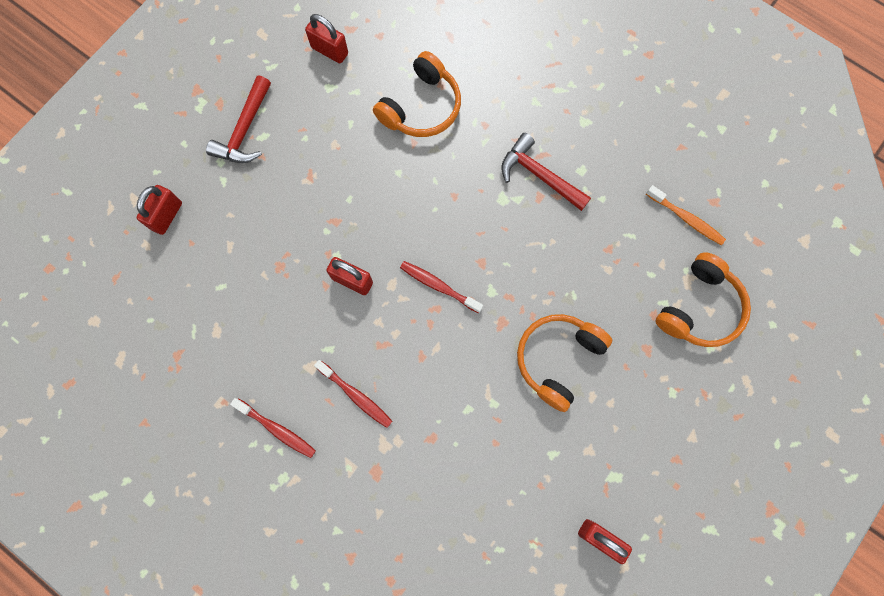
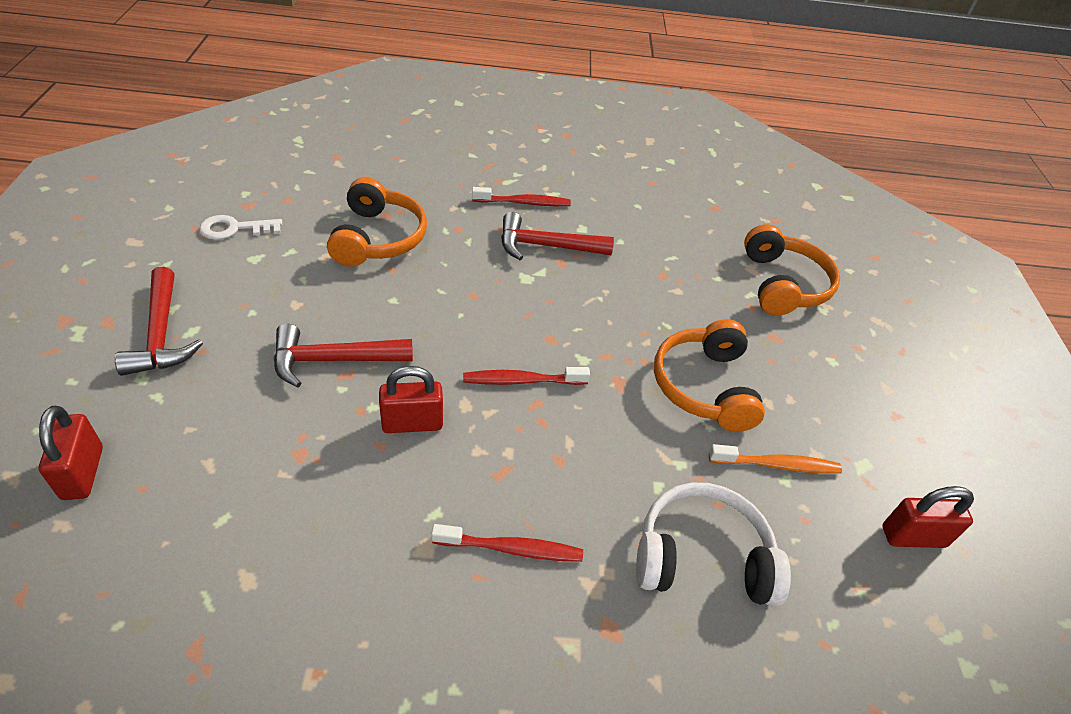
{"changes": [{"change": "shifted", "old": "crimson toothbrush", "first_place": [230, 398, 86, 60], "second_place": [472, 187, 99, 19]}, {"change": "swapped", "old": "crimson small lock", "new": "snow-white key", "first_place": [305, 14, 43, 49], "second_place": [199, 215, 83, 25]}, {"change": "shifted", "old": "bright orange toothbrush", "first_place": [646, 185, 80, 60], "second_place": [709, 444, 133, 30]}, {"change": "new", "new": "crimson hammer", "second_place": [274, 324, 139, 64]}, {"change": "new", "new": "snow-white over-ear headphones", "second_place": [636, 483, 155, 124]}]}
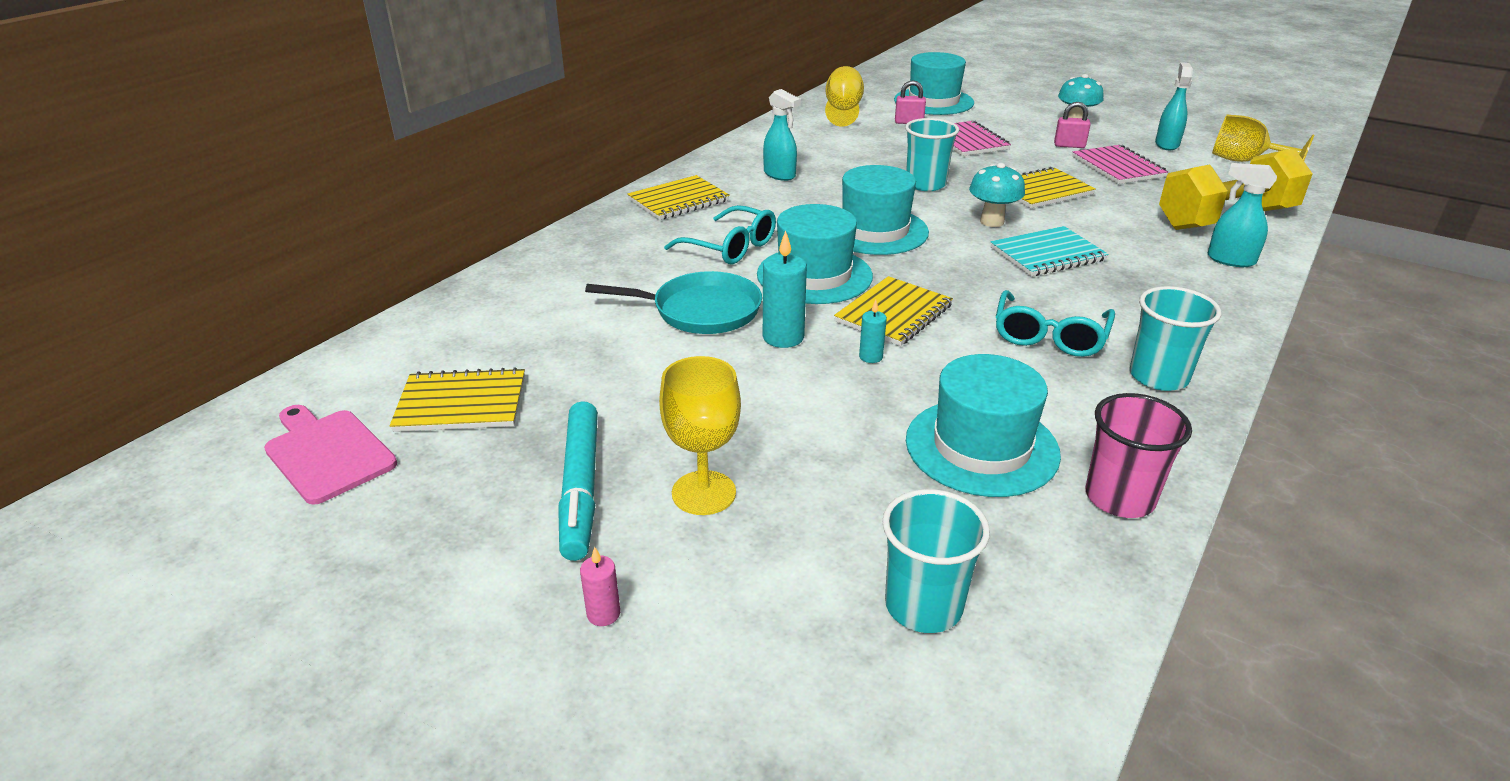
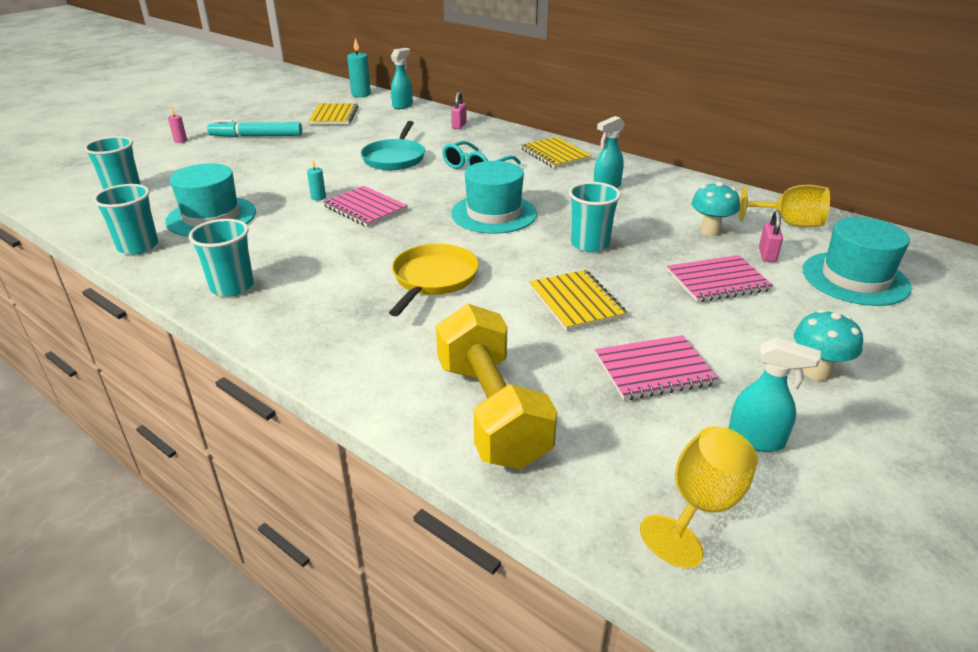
{"changes": [{"change": "gone", "old": "rosy bread board", "first_place": [264, 405, 133, 100]}, {"change": "gone", "old": "yellow wine glass", "first_place": [659, 356, 82, 159]}, {"change": "gone", "old": "teal hat", "first_place": [757, 204, 116, 100]}, {"change": "shifted", "old": "teal candle", "first_place": [763, 231, 44, 117], "second_place": [347, 38, 24, 59]}, {"change": "repainted", "old": "yellow notepad", "new": "rosy notepad", "first_place": [834, 276, 119, 70], "second_place": [323, 186, 85, 41]}, {"change": "shifted", "old": "teal mushroom", "first_place": [969, 163, 56, 64], "second_place": [691, 182, 49, 54]}, {"change": "swapped", "old": "teal notepad", "new": "yellow skillet", "first_place": [991, 226, 117, 50], "second_place": [389, 243, 90, 73]}, {"change": "gone", "old": "teal eyeglasses", "first_place": [996, 290, 119, 67]}, {"change": "shifted", "old": "rosy small lock", "first_place": [1054, 102, 37, 46], "second_place": [451, 92, 16, 37]}, {"change": "repainted", "old": "rosy tumbler", "new": "teal tumbler", "first_place": [1086, 393, 106, 125], "second_place": [93, 184, 65, 71]}, {"change": "shifted", "old": "teal spray bottle", "first_place": [1208, 163, 69, 104], "second_place": [391, 48, 22, 61]}]}
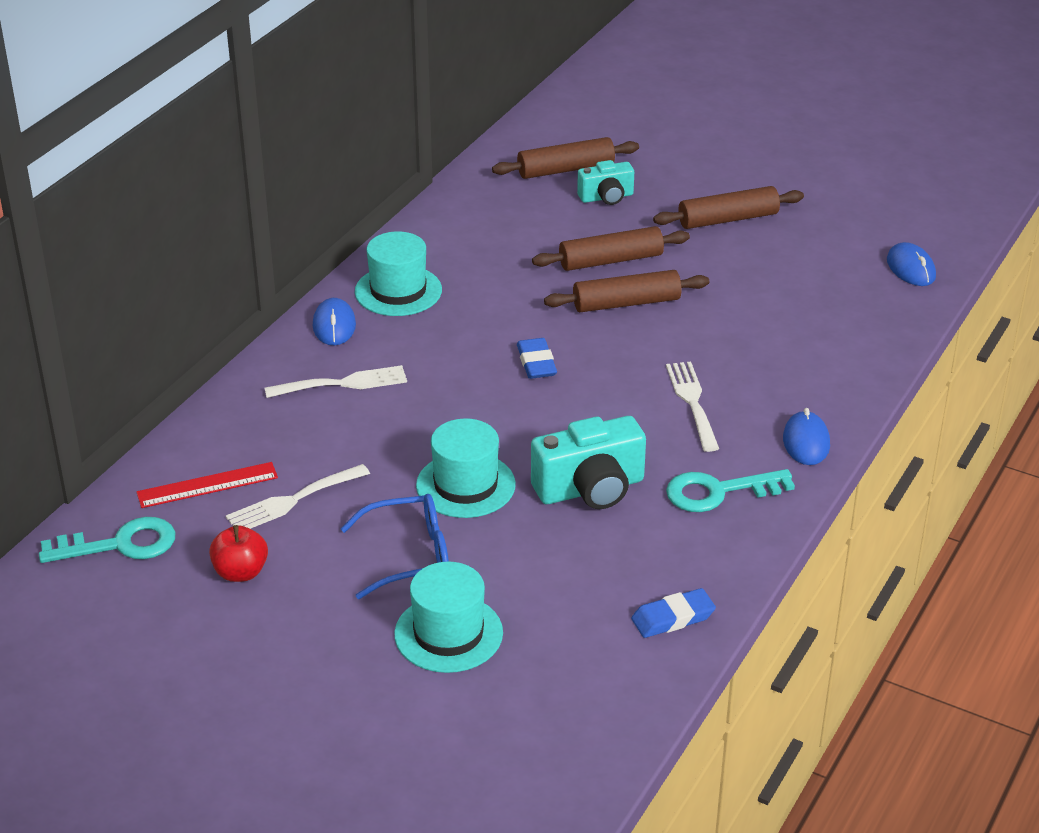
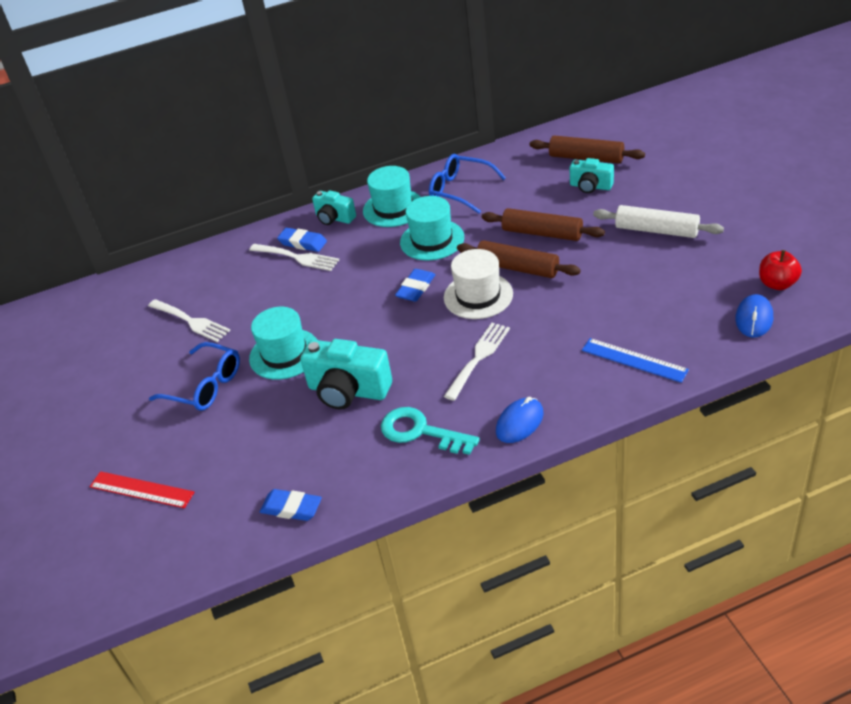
{"changes": [{"change": "gone", "old": "teal key", "first_place": [39, 517, 136, 46]}, {"change": "shifted", "old": "crimson straightedge", "first_place": [137, 462, 141, 46], "second_place": [90, 471, 104, 37]}, {"change": "shifted", "old": "crimson toy apple", "first_place": [209, 525, 59, 57], "second_place": [759, 250, 43, 40]}, {"change": "rotated", "old": "snow-white table fork", "first_place": [226, 464, 144, 65], "second_place": [148, 299, 82, 43], "degrees": -150}, {"change": "swapped", "old": "cobalt mouse", "new": "teal compact camera", "first_place": [313, 298, 43, 47], "second_place": [312, 190, 44, 35]}, {"change": "shifted", "old": "teal hat", "first_place": [394, 562, 109, 111], "second_place": [400, 196, 64, 64]}, {"change": "repainted", "old": "dark brown pastry roller", "new": "snow-white pastry roller", "first_place": [653, 186, 151, 43], "second_place": [593, 205, 131, 33]}, {"change": "new", "new": "cobalt eraser", "second_place": [277, 228, 50, 24]}, {"change": "new", "new": "cobalt eyeglasses", "second_place": [429, 154, 77, 60]}, {"change": "new", "new": "snow-white hat", "second_place": [444, 249, 69, 70]}, {"change": "new", "new": "cobalt straightedge", "second_place": [582, 338, 107, 45]}]}
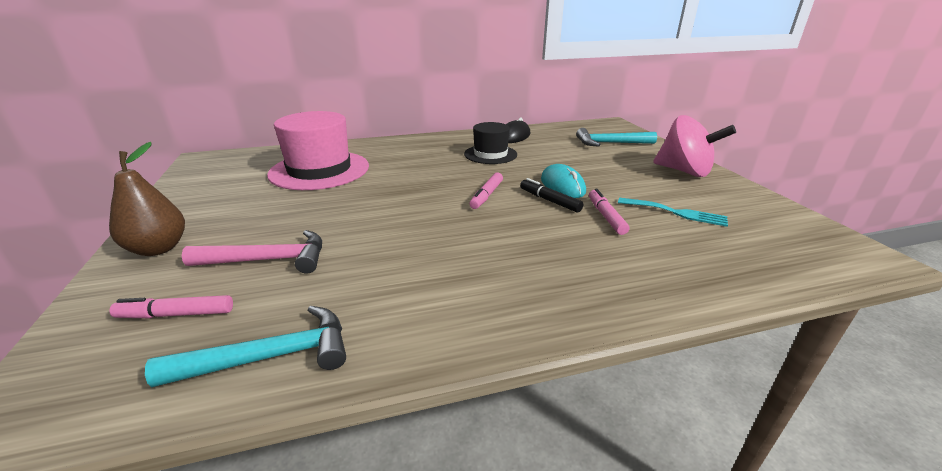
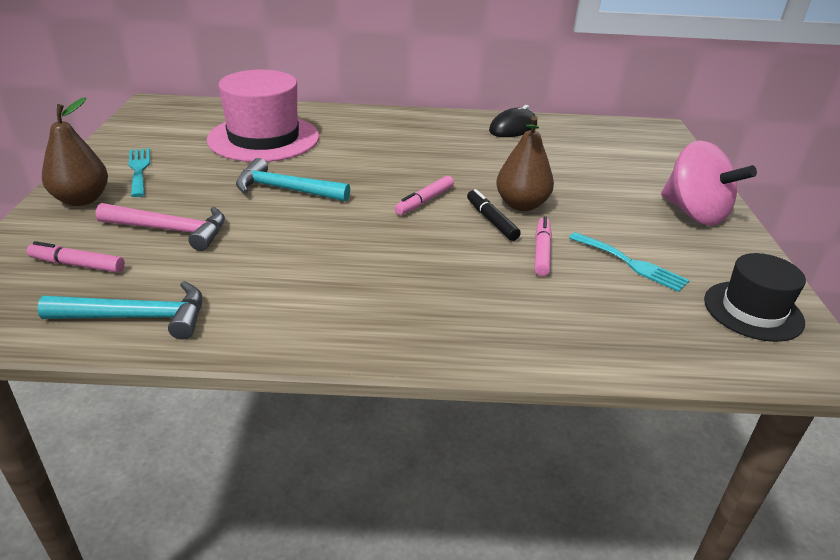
{"changes": [{"change": "shifted", "old": "jet-black hat", "first_place": [464, 122, 53, 42], "second_place": [704, 253, 102, 89]}, {"change": "swapped", "old": "teal mouse", "new": "dark brown pear", "first_place": [541, 164, 45, 34], "second_place": [496, 116, 58, 95]}, {"change": "shifted", "old": "teal hammer", "first_place": [576, 128, 81, 19], "second_place": [236, 158, 114, 43]}, {"change": "new", "new": "teal table fork", "second_place": [129, 148, 21, 49]}]}
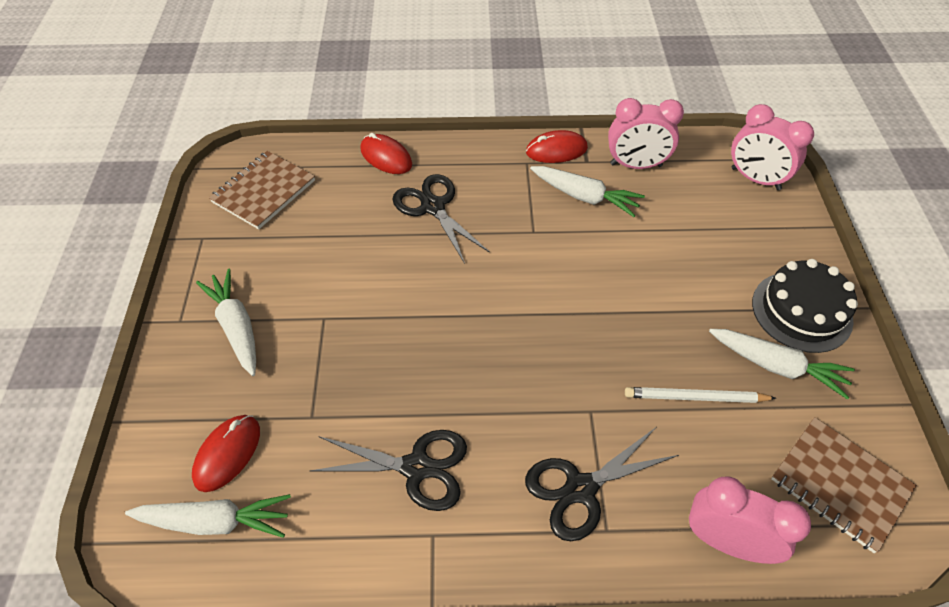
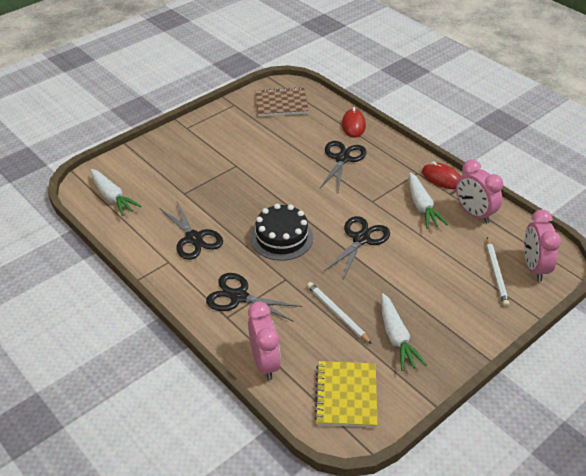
{"changes": [{"change": "gone", "old": "crimson mouse", "first_place": [192, 415, 68, 77]}, {"change": "gone", "old": "snow-white root vegetable", "first_place": [196, 269, 60, 107]}, {"change": "shifted", "old": "jet-black layer cake", "first_place": [752, 259, 106, 94], "second_place": [250, 204, 63, 57]}, {"change": "repainted", "old": "dark brown notepad", "new": "yellow notepad", "first_place": [771, 417, 146, 136], "second_place": [314, 361, 64, 66]}, {"change": "new", "new": "jet-black pair of scissors", "second_place": [324, 216, 66, 63]}, {"change": "new", "new": "snow-white lead pencil", "second_place": [487, 237, 22, 70]}]}
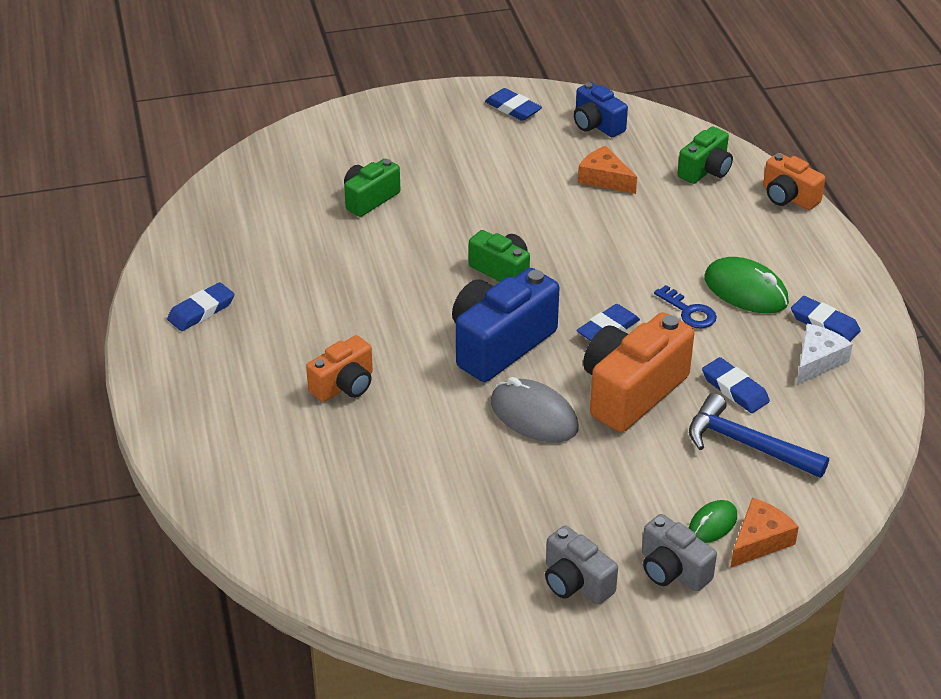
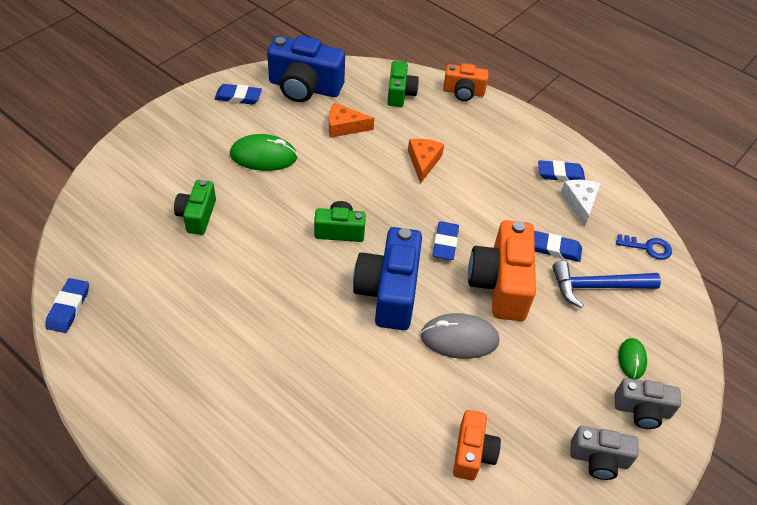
{"changes": [{"change": "shifted", "old": "cobalt eraser", "first_place": [167, 282, 67, 49], "second_place": [45, 278, 44, 55]}, {"change": "shifted", "old": "bright orange compact camera", "first_place": [306, 335, 67, 67], "second_place": [453, 410, 48, 71]}, {"change": "scaled", "old": "cobalt compact camera", "first_place": [574, 82, 54, 55], "second_place": [267, 35, 78, 67], "factor": 1.72}, {"change": "shifted", "old": "cobalt key", "first_place": [654, 285, 63, 43], "second_place": [616, 234, 56, 26]}, {"change": "shifted", "old": "leaf-green mouse", "first_place": [704, 257, 85, 57], "second_place": [230, 134, 68, 37]}, {"change": "shifted", "old": "bright orange cheese", "first_place": [730, 498, 69, 70], "second_place": [408, 139, 36, 45]}]}
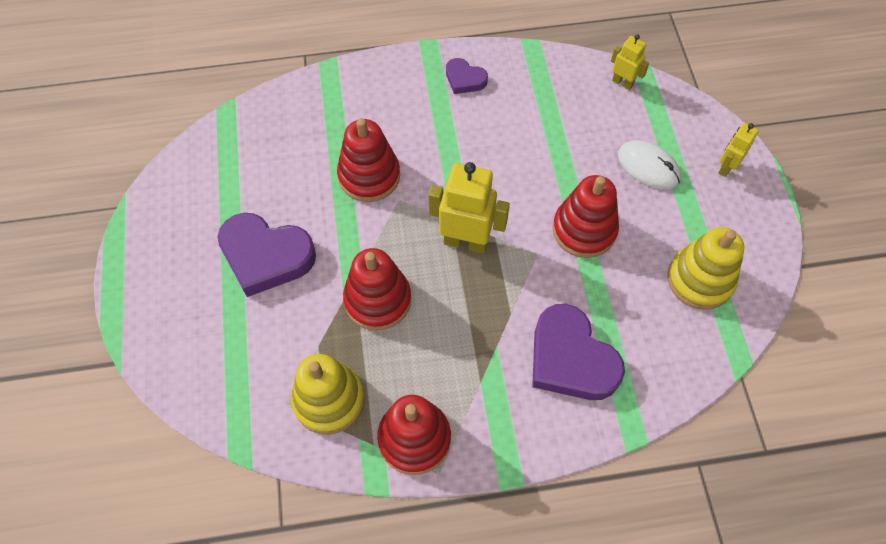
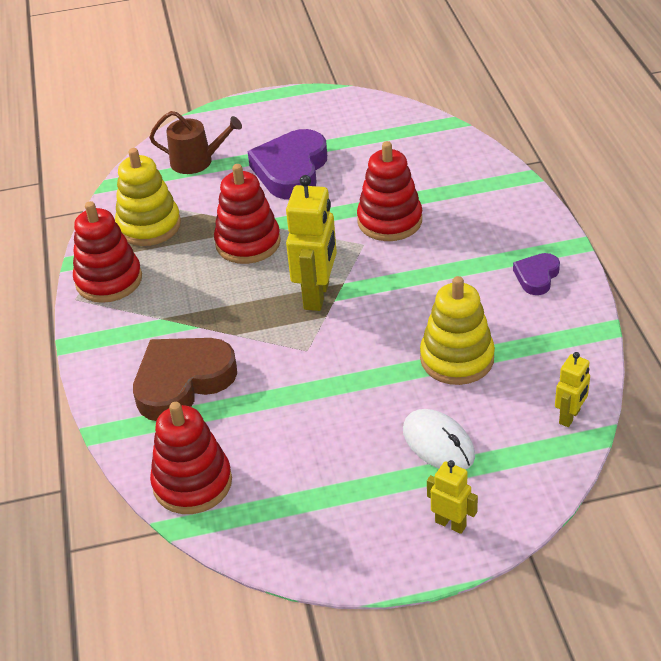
{"changes": [{"change": "repainted", "old": "violet heart shape", "new": "dark brown heart shape", "first_place": [532, 304, 93, 96], "second_place": [133, 338, 104, 83]}, {"change": "shifted", "old": "crimson stacking rings", "first_place": [553, 175, 66, 83], "second_place": [150, 402, 82, 112]}, {"change": "rotated", "old": "snow-white mouse", "first_place": [618, 140, 63, 50], "second_place": [403, 409, 72, 61], "degrees": -75}, {"change": "shifted", "old": "yellow stacking rings", "first_place": [667, 227, 78, 83], "second_place": [420, 276, 75, 109]}, {"change": "new", "new": "dark brown watering pot", "second_place": [149, 111, 93, 63]}]}
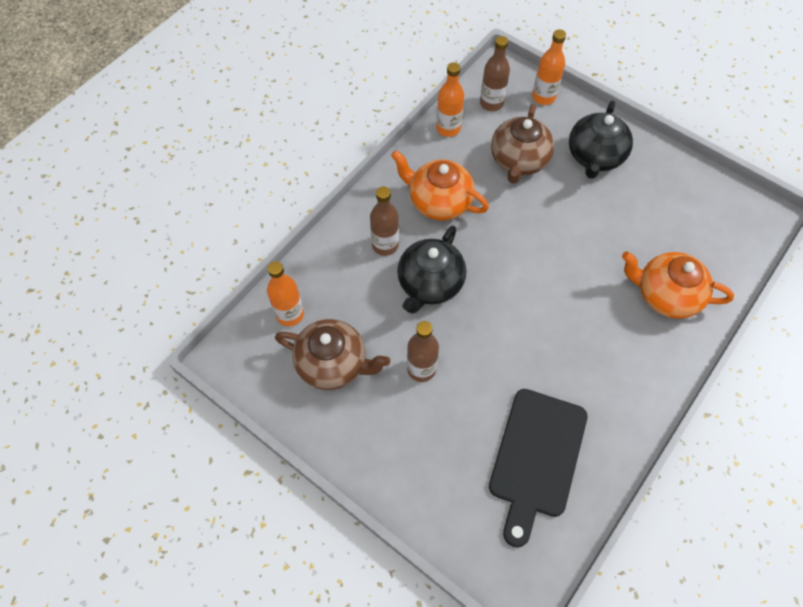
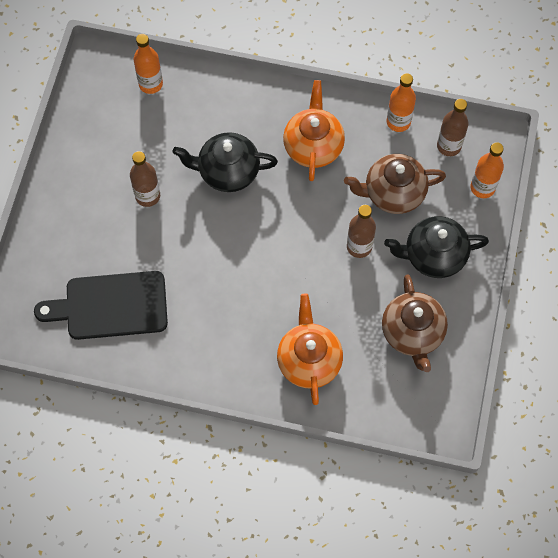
{"changes": [{"change": "shifted", "old": "dark brown tea pot", "first_place": [275, 319, 115, 71], "second_place": [382, 274, 66, 98]}, {"change": "shifted", "old": "dark brown drink bottle", "first_place": [370, 187, 29, 69], "second_place": [347, 205, 29, 53]}]}
